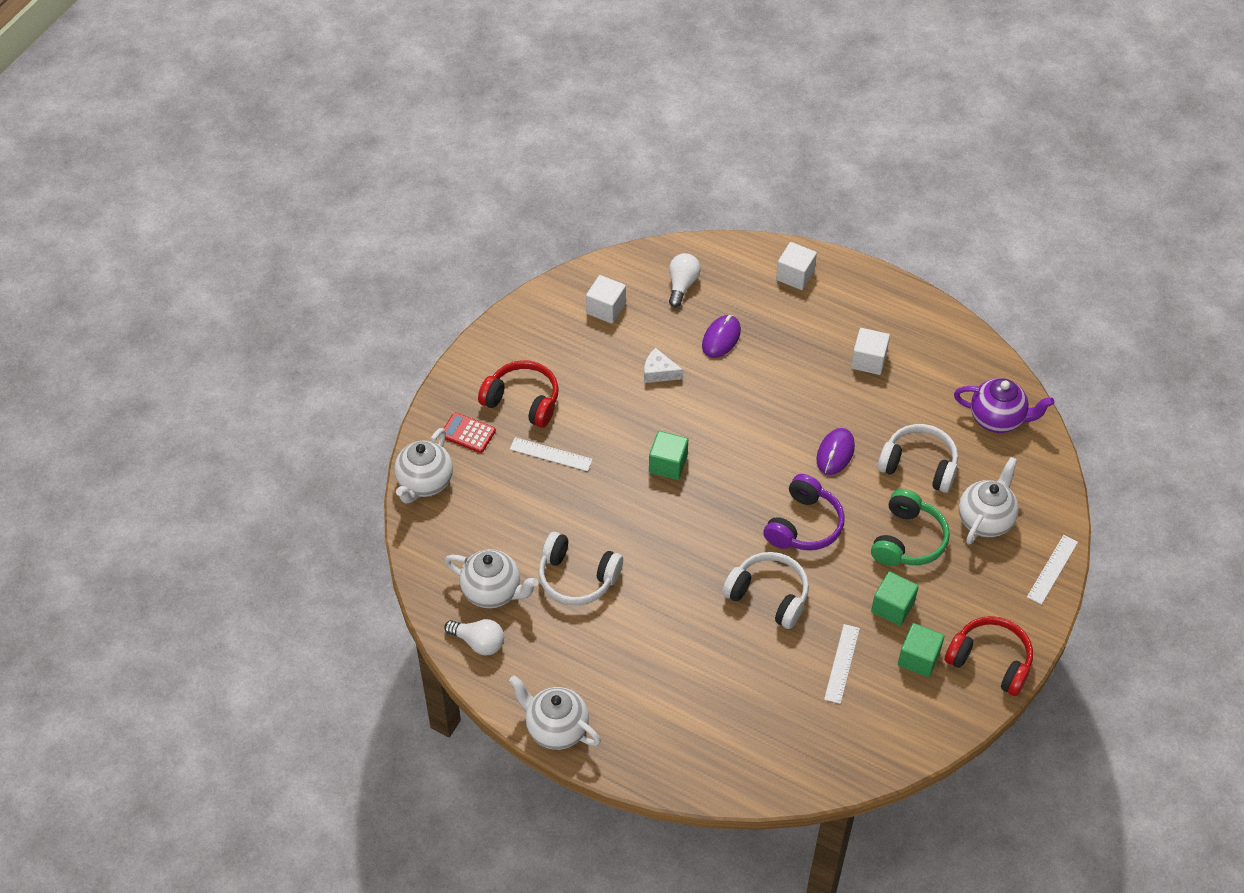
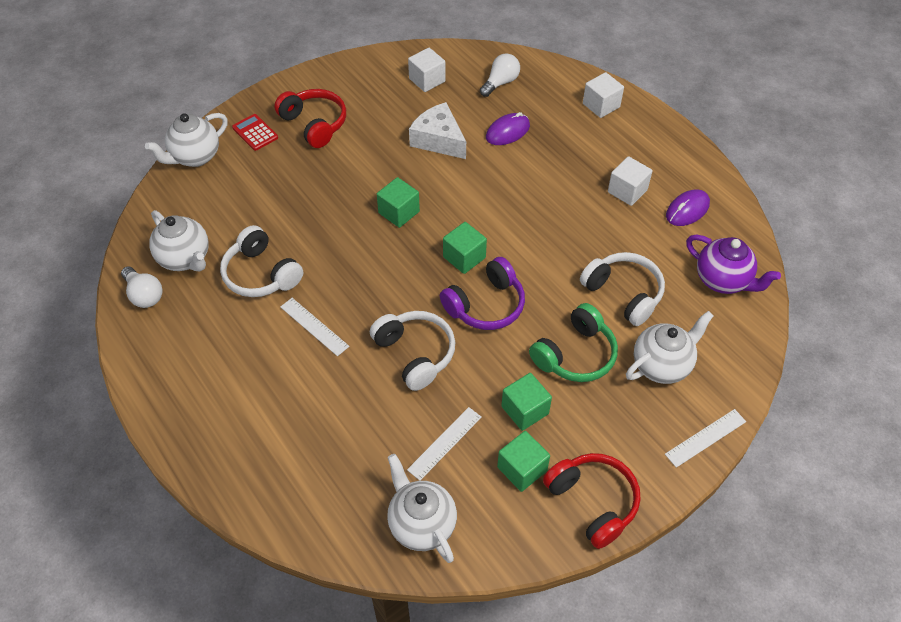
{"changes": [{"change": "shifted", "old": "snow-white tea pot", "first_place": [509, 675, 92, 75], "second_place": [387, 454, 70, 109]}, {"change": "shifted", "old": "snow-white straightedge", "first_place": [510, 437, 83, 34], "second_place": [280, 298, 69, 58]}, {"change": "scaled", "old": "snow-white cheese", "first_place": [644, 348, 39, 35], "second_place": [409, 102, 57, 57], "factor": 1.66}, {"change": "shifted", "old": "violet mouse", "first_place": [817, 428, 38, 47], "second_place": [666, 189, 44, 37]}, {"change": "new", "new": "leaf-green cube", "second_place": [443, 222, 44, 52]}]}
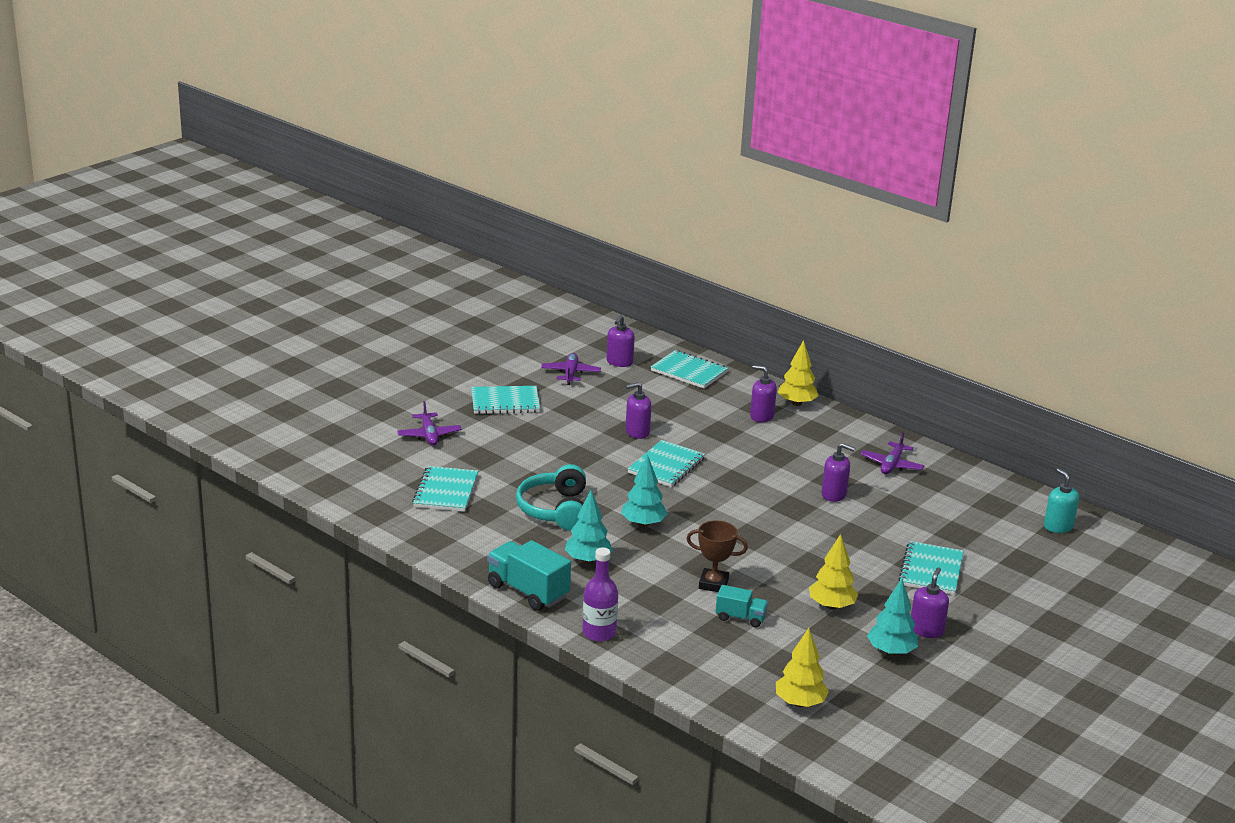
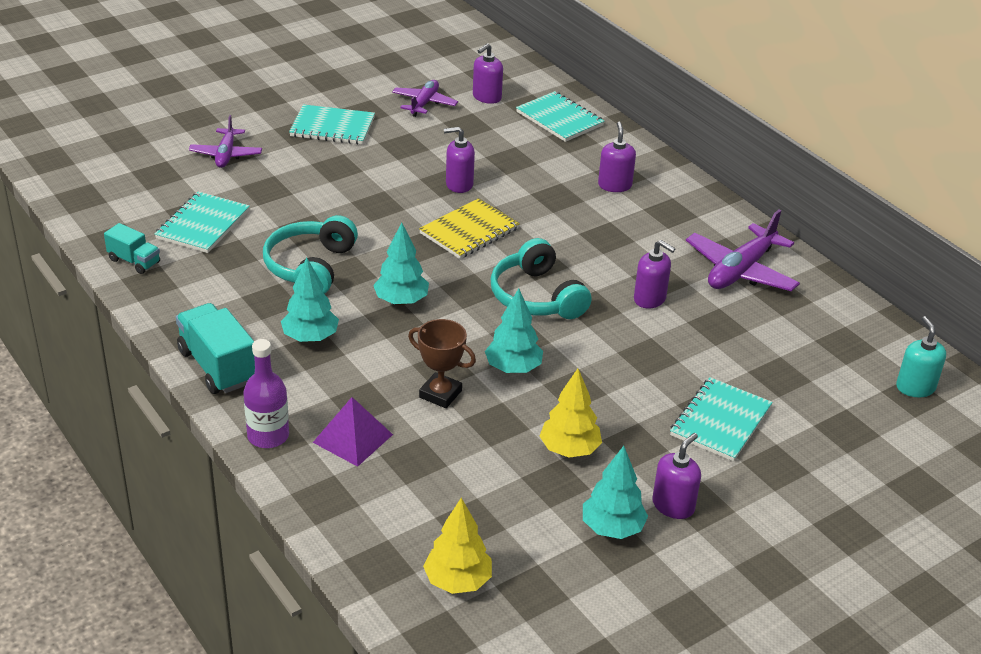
{"changes": [{"change": "repainted", "old": "teal notepad", "new": "yellow notepad", "first_place": [628, 440, 77, 47], "second_place": [419, 198, 101, 61]}, {"change": "shifted", "old": "teal truck", "first_place": [716, 585, 52, 43], "second_place": [104, 223, 56, 51]}, {"change": "rotated", "old": "violet soap pump", "first_place": [750, 365, 27, 57], "second_place": [598, 122, 38, 70], "degrees": 45}, {"change": "gone", "old": "yellow toy tree", "first_place": [778, 340, 41, 66]}, {"change": "scaled", "old": "violet aeroplane", "first_place": [861, 432, 64, 42], "second_place": [686, 210, 114, 81], "factor": 1.58}, {"change": "new", "new": "violet pyramid shape", "second_place": [313, 397, 80, 70]}, {"change": "new", "new": "teal toy tree", "second_place": [485, 288, 58, 85]}, {"change": "new", "new": "teal over-ear headphones", "second_place": [491, 238, 101, 81]}]}
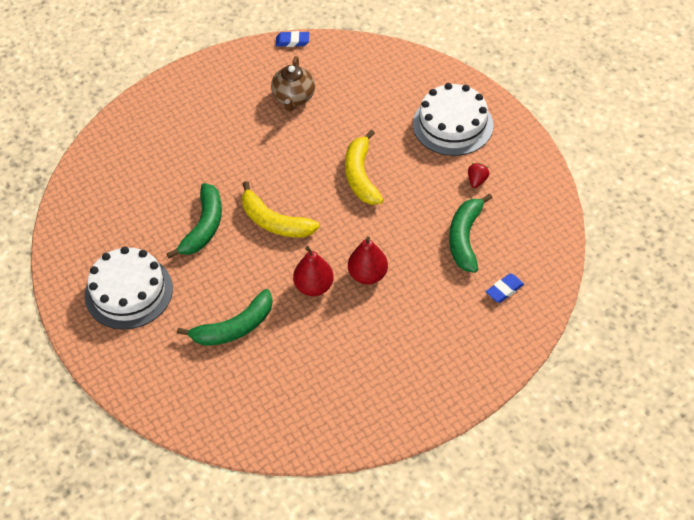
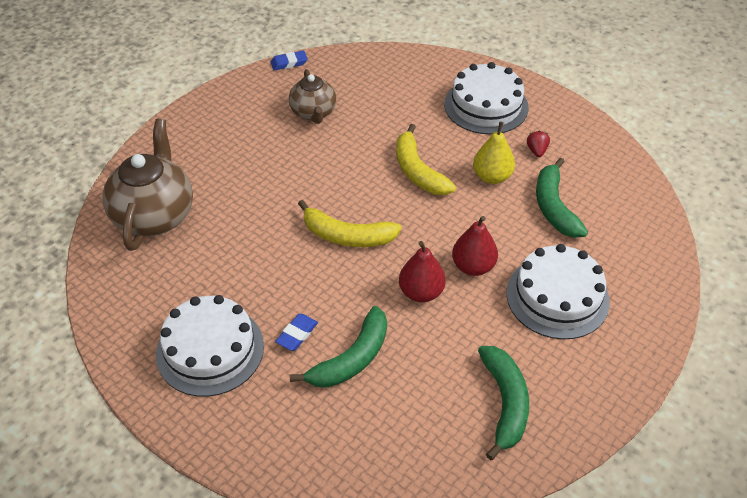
{"changes": [{"change": "shifted", "old": "leaf-green banana", "first_place": [166, 183, 56, 76], "second_place": [478, 346, 51, 114]}, {"change": "shifted", "old": "cobalt eraser", "first_place": [486, 273, 38, 30], "second_place": [275, 314, 43, 37]}, {"change": "new", "new": "dark brown tea pot", "second_place": [102, 119, 91, 132]}, {"change": "new", "new": "yellow pear", "second_place": [473, 121, 42, 63]}, {"change": "new", "new": "snow-white layer cake", "second_place": [506, 244, 104, 95]}]}
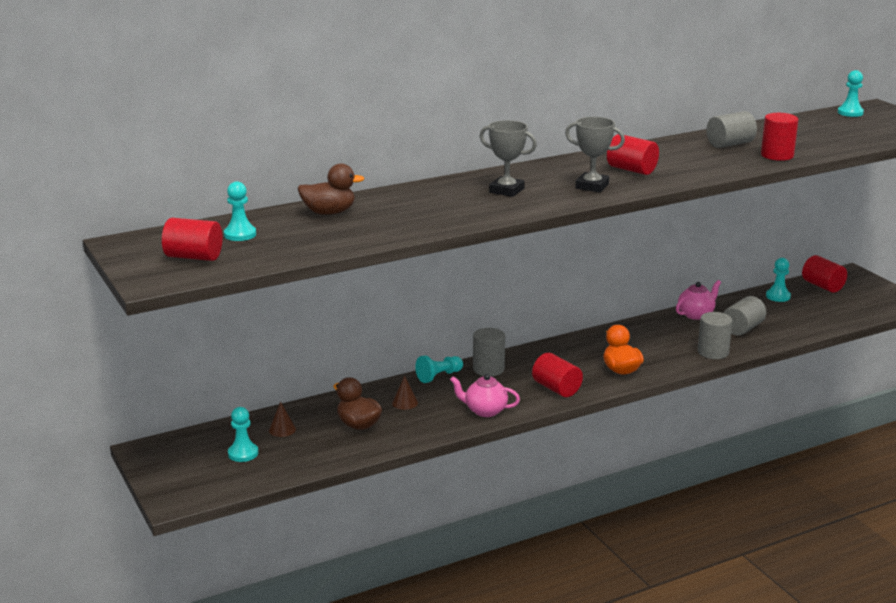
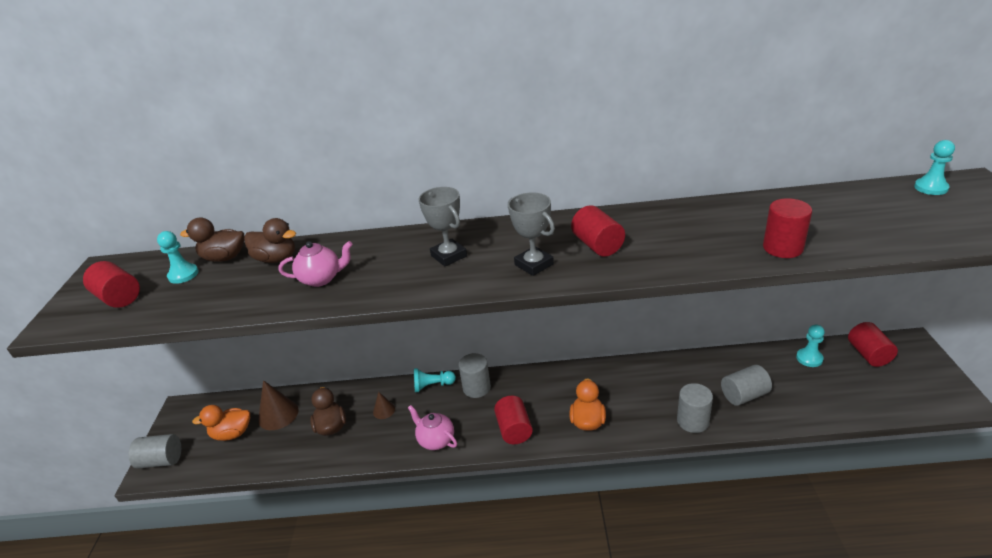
{"changes": [{"change": "swapped", "old": "teal pawn", "new": "bright orange duck", "first_place": [228, 407, 30, 55], "second_place": [192, 405, 58, 36]}, {"change": "scaled", "old": "dark brown cone", "first_place": [269, 401, 27, 36], "second_place": [258, 380, 41, 50], "factor": 1.81}, {"change": "shifted", "old": "rosy tea pot", "first_place": [676, 280, 45, 40], "second_place": [279, 241, 74, 46]}, {"change": "shifted", "old": "grey cylinder", "first_place": [706, 111, 51, 37], "second_place": [129, 434, 52, 35]}, {"change": "new", "new": "dark brown duck", "second_place": [180, 218, 65, 44]}]}
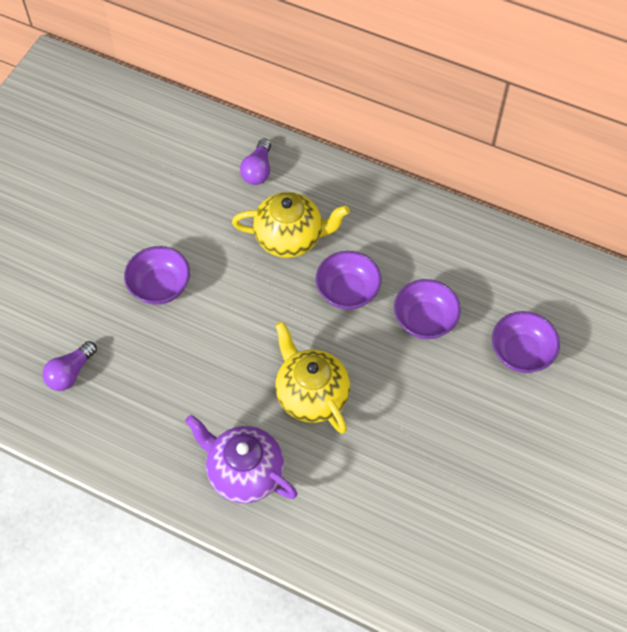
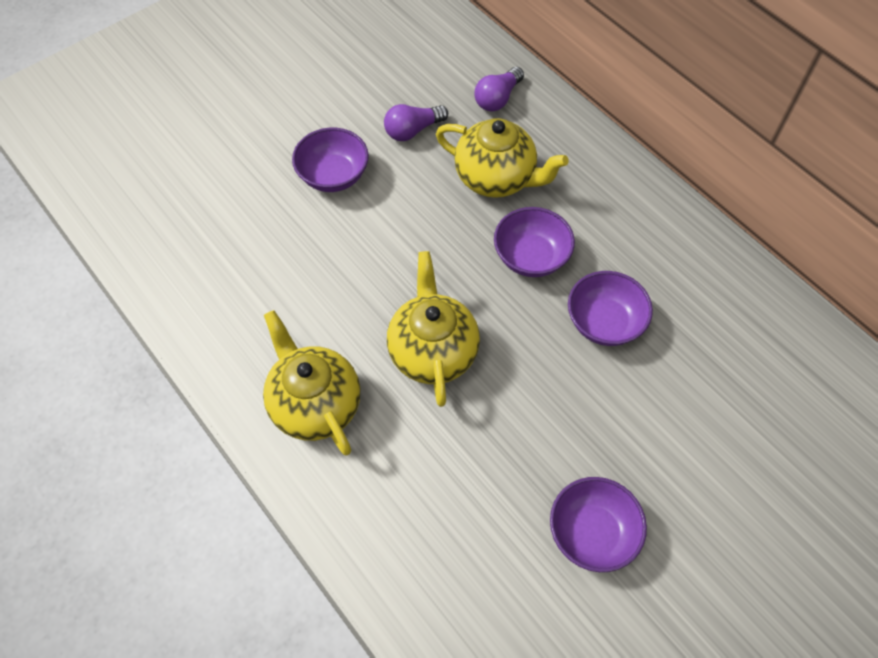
{"changes": [{"change": "shifted", "old": "violet lightbulb", "first_place": [42, 341, 55, 50], "second_place": [384, 104, 64, 37]}, {"change": "repainted", "old": "violet tea pot", "new": "yellow tea pot", "first_place": [185, 415, 113, 88], "second_place": [263, 310, 98, 146]}, {"change": "shifted", "old": "violet bowl", "first_place": [492, 311, 68, 62], "second_place": [550, 477, 97, 95]}]}
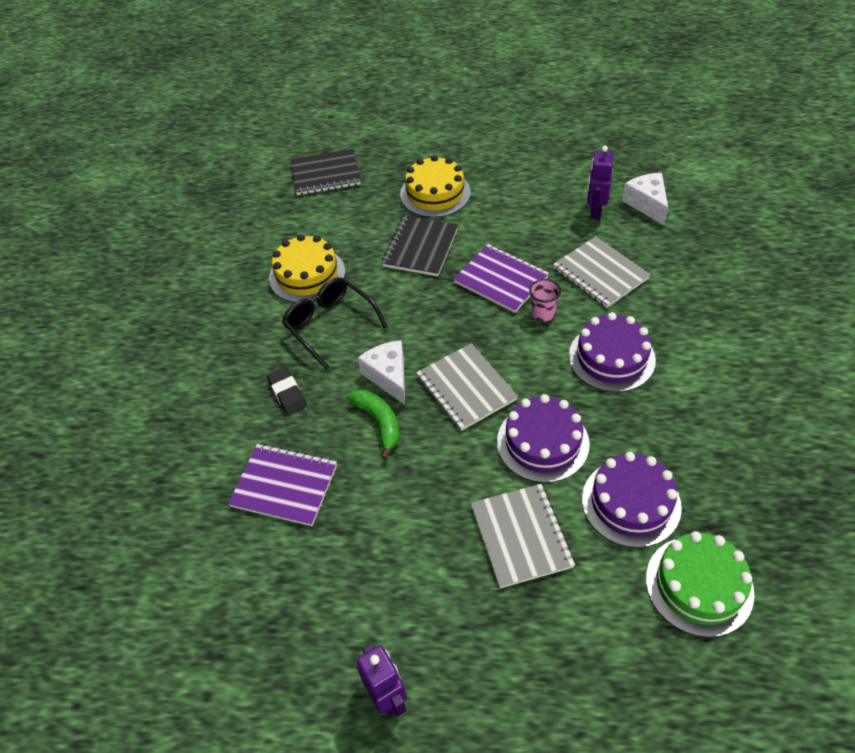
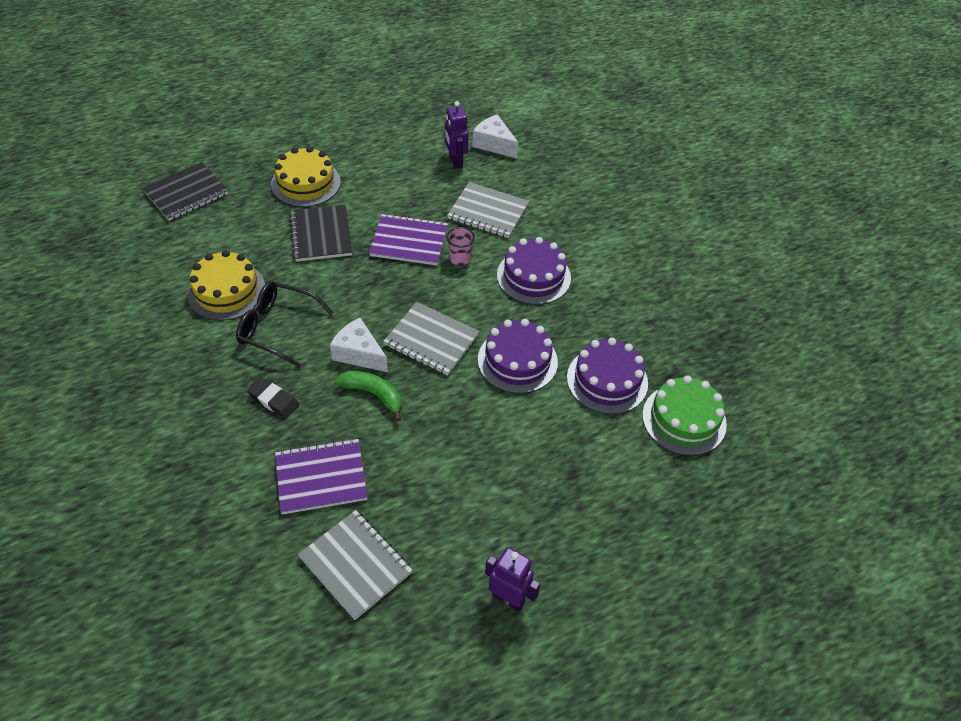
{"changes": [{"change": "shifted", "old": "grey notepad", "first_place": [471, 484, 104, 104], "second_place": [298, 510, 115, 110]}]}
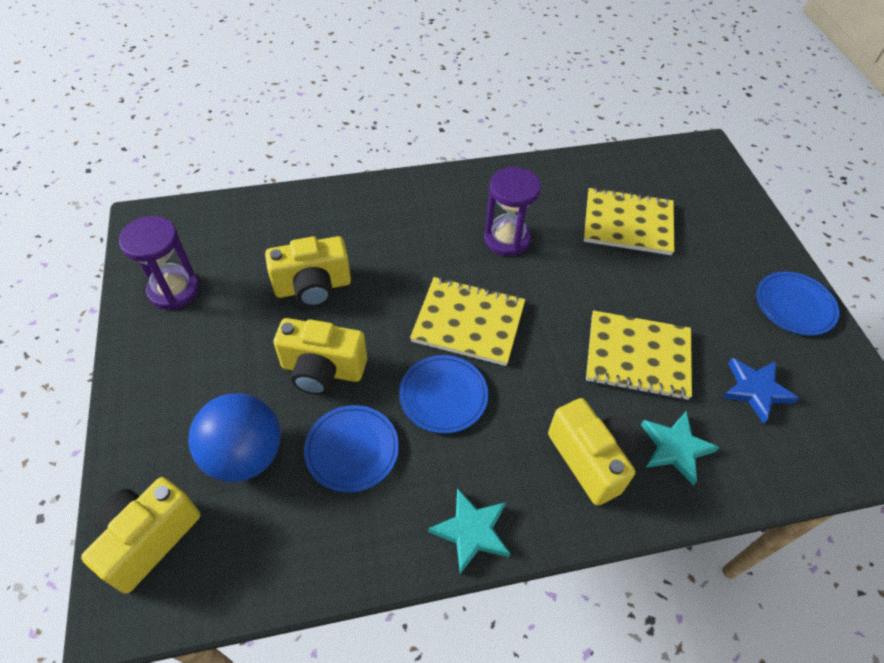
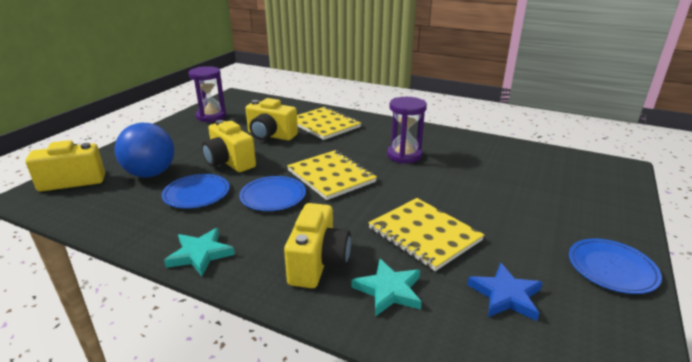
{"changes": [{"change": "shifted", "old": "yellow notepad", "first_place": [584, 187, 90, 68], "second_place": [297, 107, 64, 33]}]}
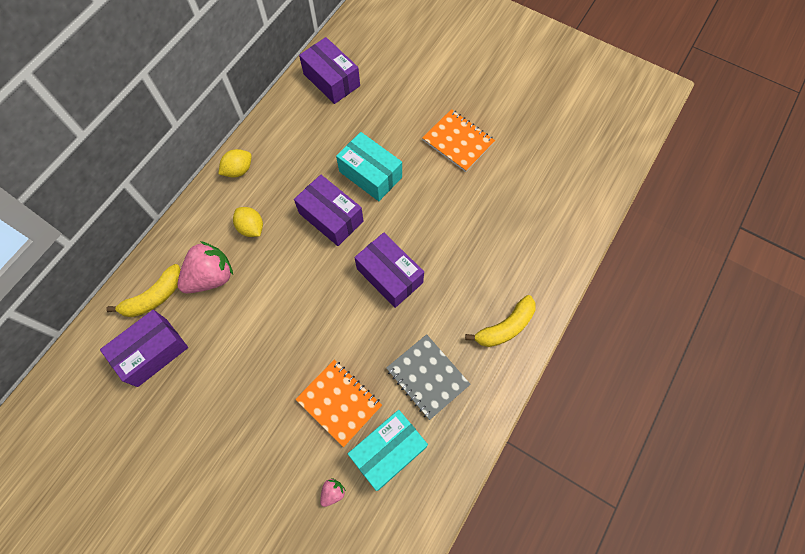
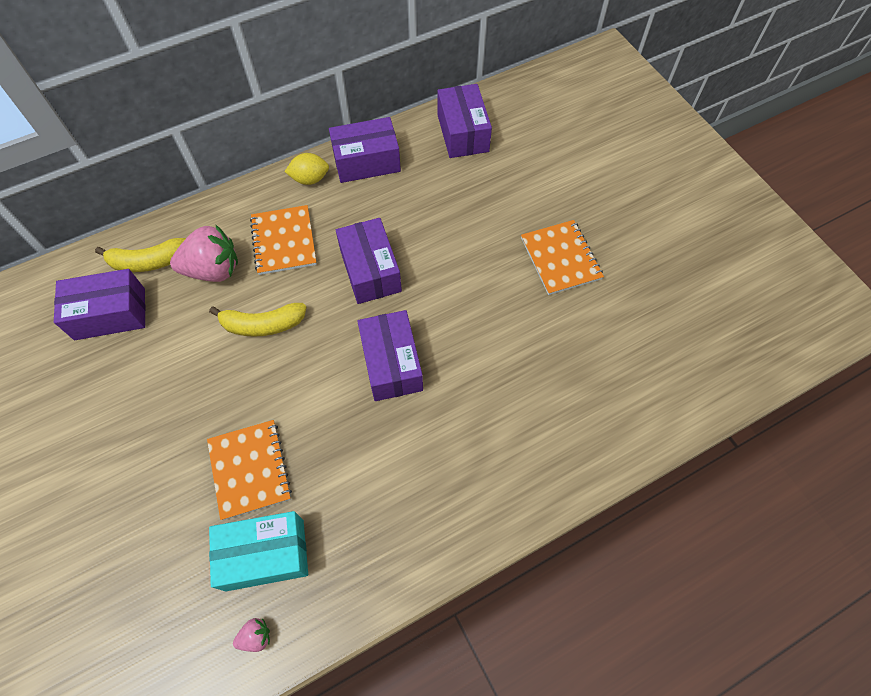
{"changes": [{"change": "swapped", "old": "yellow lemon", "new": "bright orange notepad", "first_place": [233, 207, 30, 30], "second_place": [250, 205, 67, 70]}, {"change": "shifted", "old": "rosy strawberry", "first_place": [320, 478, 26, 29], "second_place": [233, 618, 37, 34]}, {"change": "gone", "old": "teal parcel", "first_place": [336, 132, 66, 69]}, {"change": "gone", "old": "grey notepad", "first_place": [386, 334, 85, 86]}, {"change": "shifted", "old": "yellow banana", "first_place": [465, 295, 71, 52], "second_place": [209, 303, 98, 34]}, {"change": "new", "new": "violet parcel", "second_place": [329, 117, 72, 66]}]}
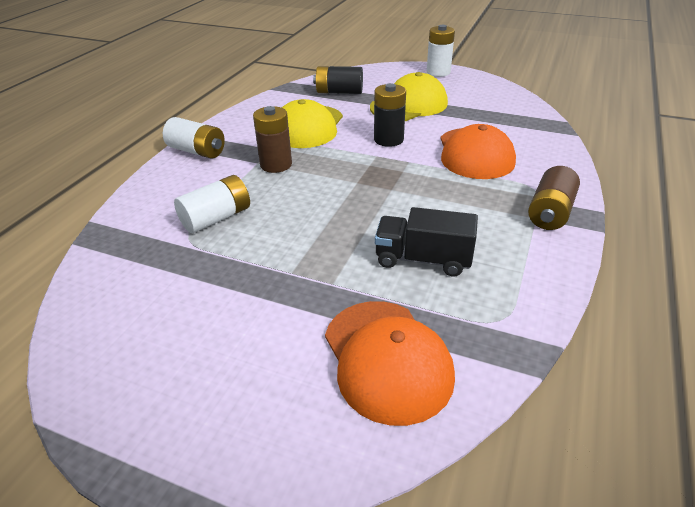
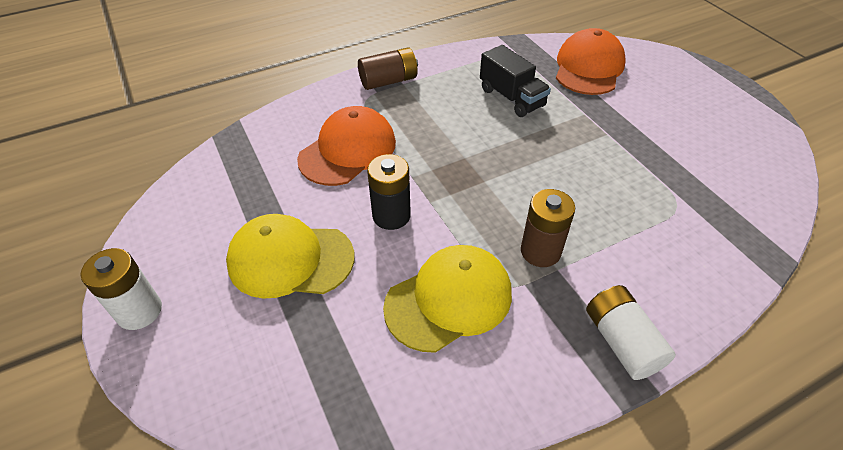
{"changes": [{"change": "gone", "old": "snow-white AA battery", "first_place": [174, 175, 76, 58]}, {"change": "gone", "old": "jet-black AA battery", "first_place": [313, 66, 50, 28]}]}
